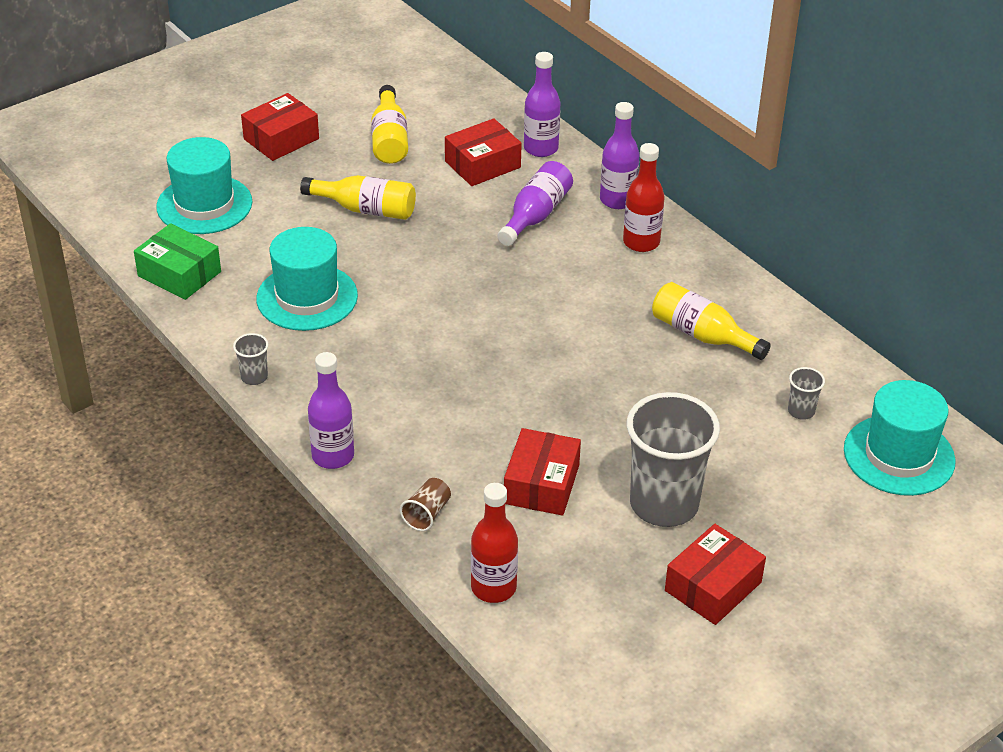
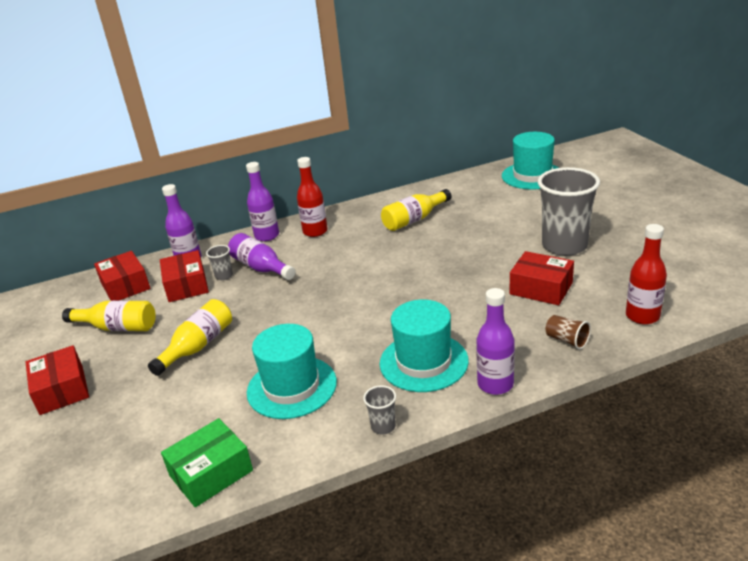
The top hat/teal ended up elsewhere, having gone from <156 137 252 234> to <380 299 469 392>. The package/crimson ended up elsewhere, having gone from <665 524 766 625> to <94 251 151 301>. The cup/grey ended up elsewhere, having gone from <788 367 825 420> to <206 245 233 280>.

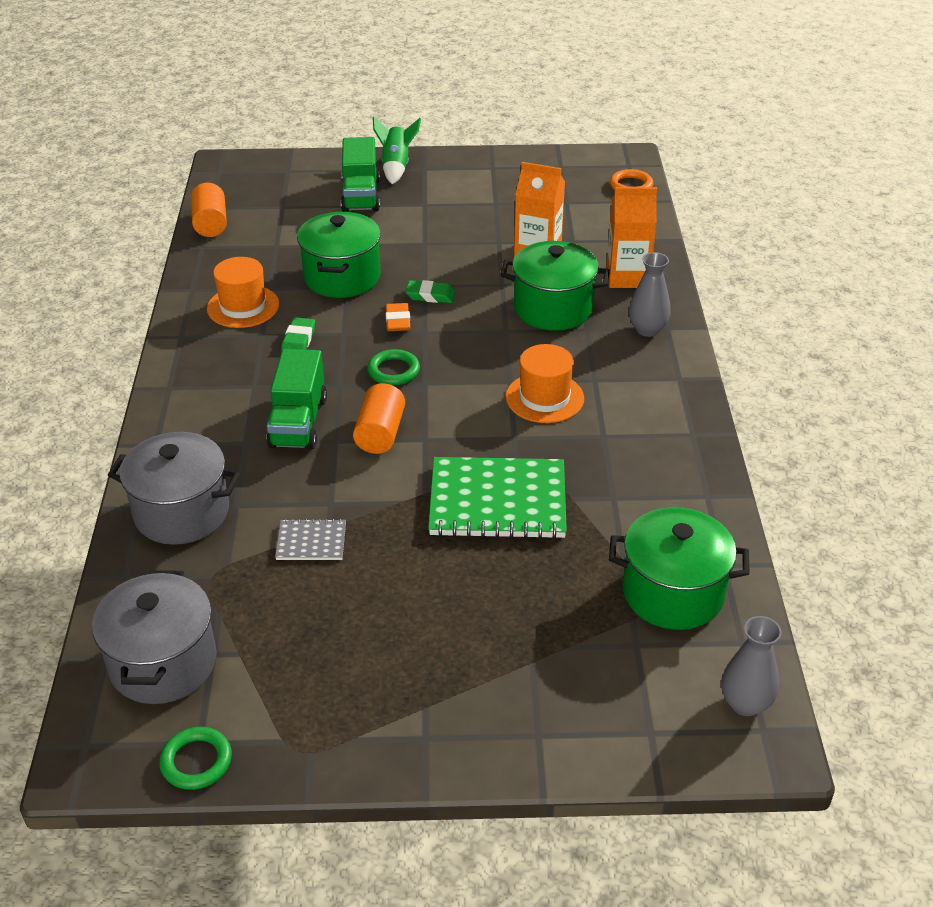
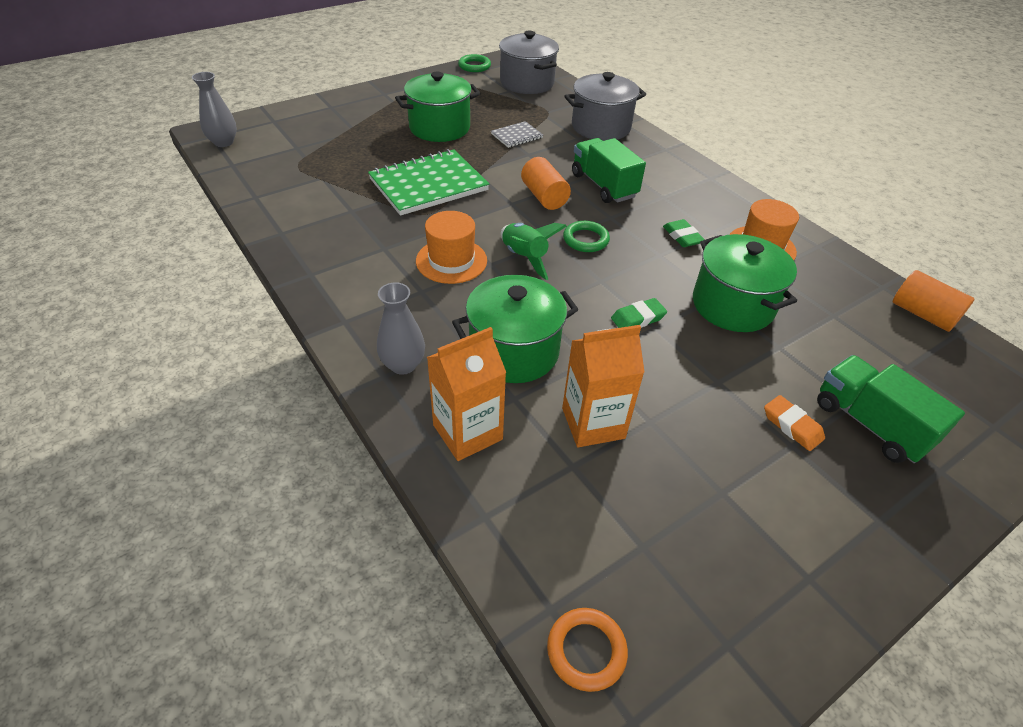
The spaceship/emerald ended up elsewhere, having gone from <373 117 421 184> to <501 223 567 280>. The pencil eraser/orange ended up elsewhere, having gone from <386 303 410 331> to <764 395 825 451>. The cooking pot/emerald ended up elsewhere, having gone from <609 507 750 630> to <395 72 481 142>.

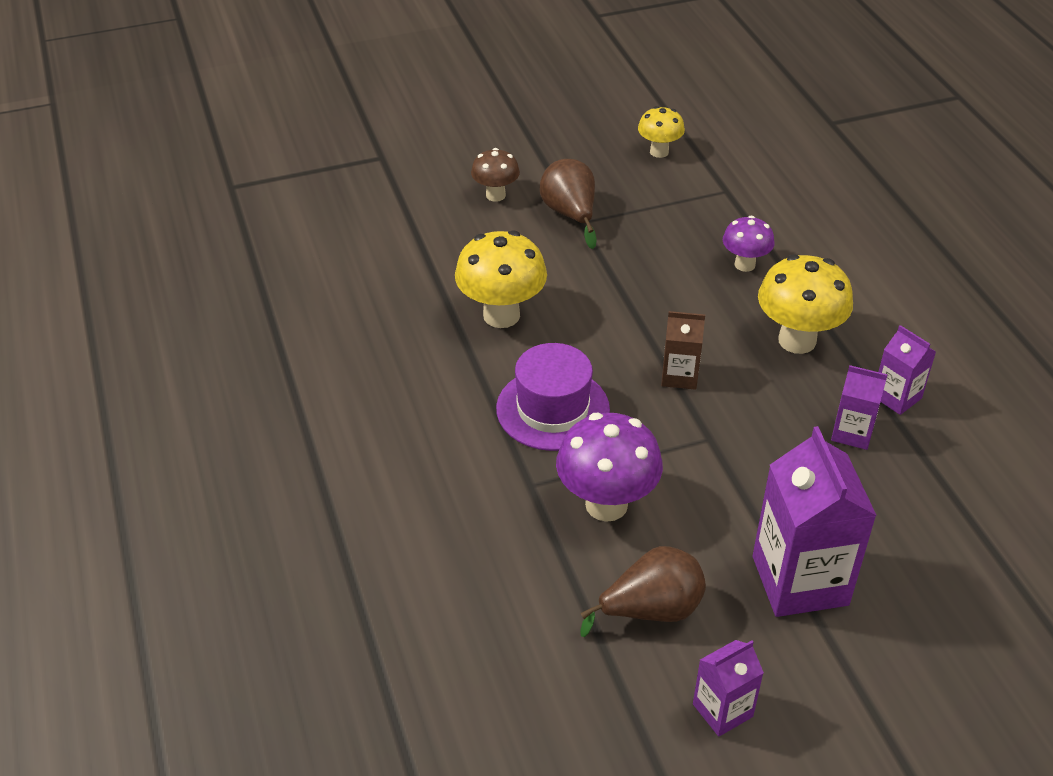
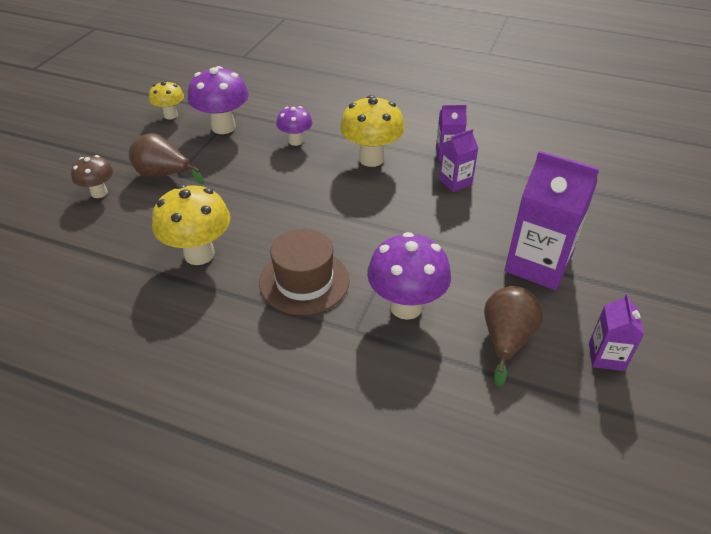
What was the top hat/violet at <496 343 610 451> turned into the top hat/russet at <259 229 350 315>. The second view lost the juice carton/russet at <661 311 705 390>. The second view gained the toadstool/violet at <188 66 249 134>.

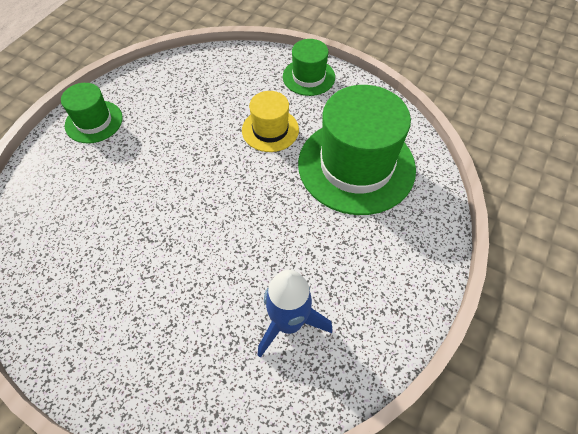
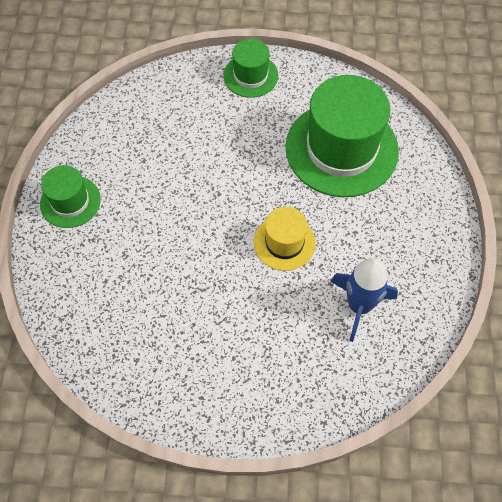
The top hat/bright yellow ended up elsewhere, having gone from <242 91 299 152> to <254 207 316 271>.

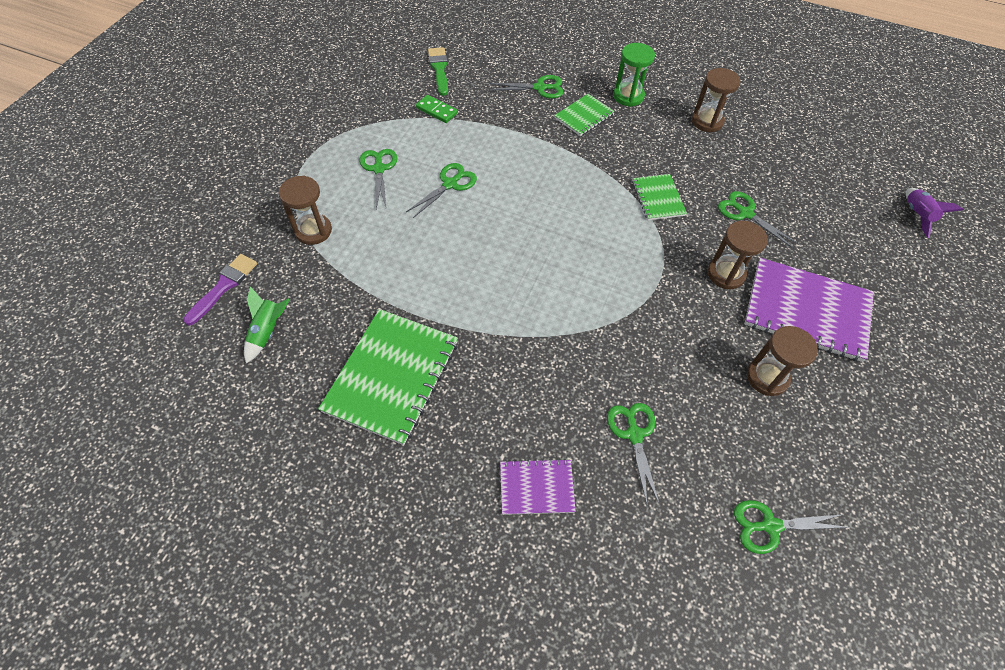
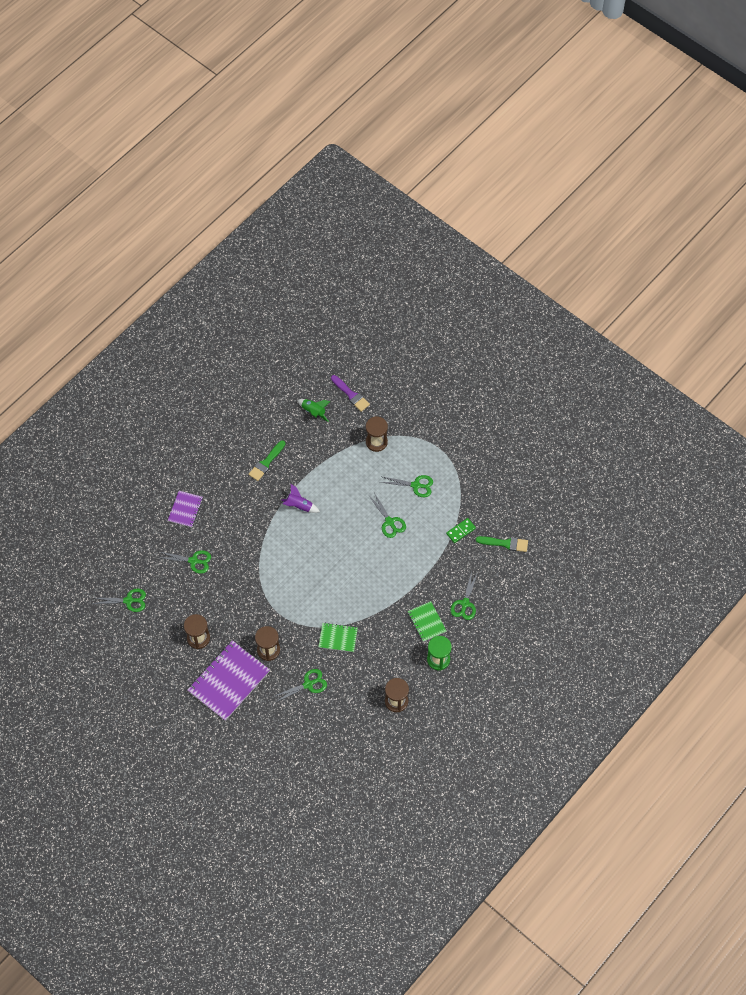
Where the notebook/emerald stood at <318 309 458 445>, the brush/emerald came to stand at <248 440 285 481>. The pair of scissors/emerald at <734 500 849 554> ended up facing another way, 75 degrees clockwise from before. The spaceship/violet ended up elsewhere, having gone from <906 188 963 238> to <281 484 320 513>.

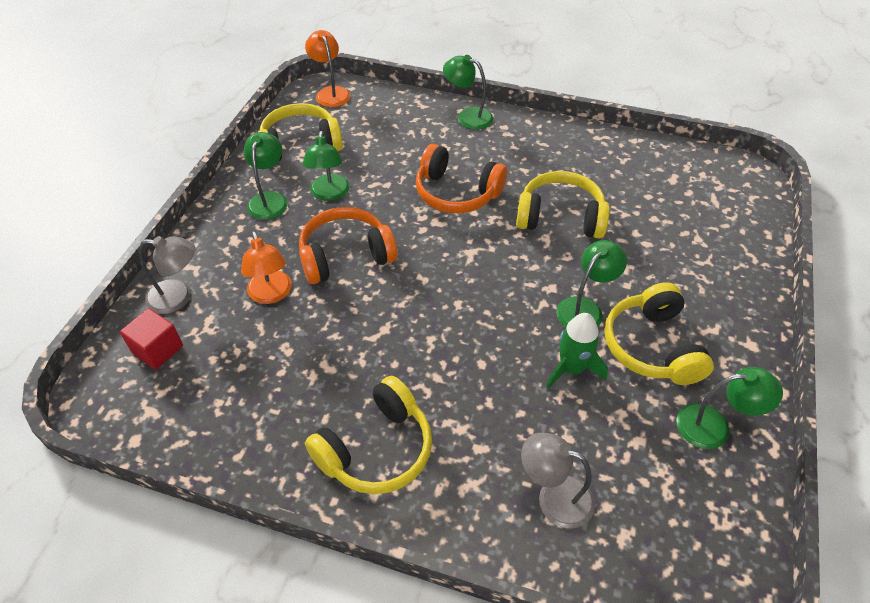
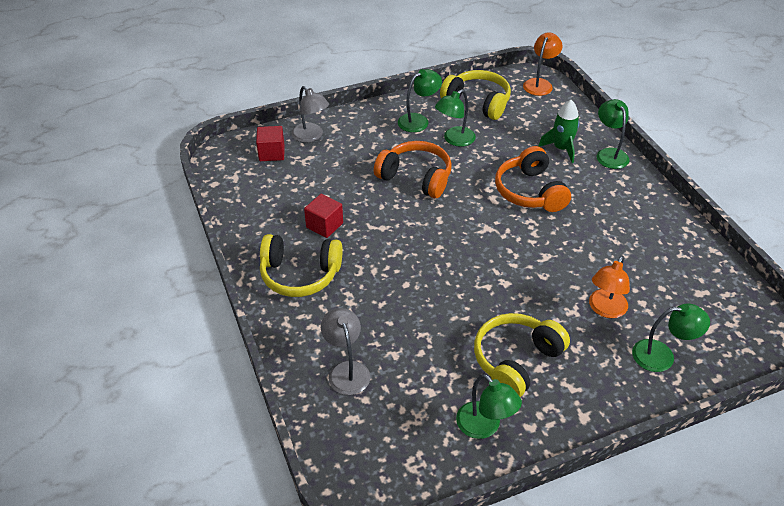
The lamp/orange ended up elsewhere, having gone from <241 231 292 304> to <589 256 630 318>. The second view lost the headphones/bright yellow at <516 171 610 239>. The spaceship/emerald ended up elsewhere, having gone from <546 313 608 389> to <538 100 579 163>. The lamp/emerald ended up elsewhere, having gone from <556 240 627 327> to <632 304 710 372>. The second view gained the solid cube/crimson at <304 194 343 238>.

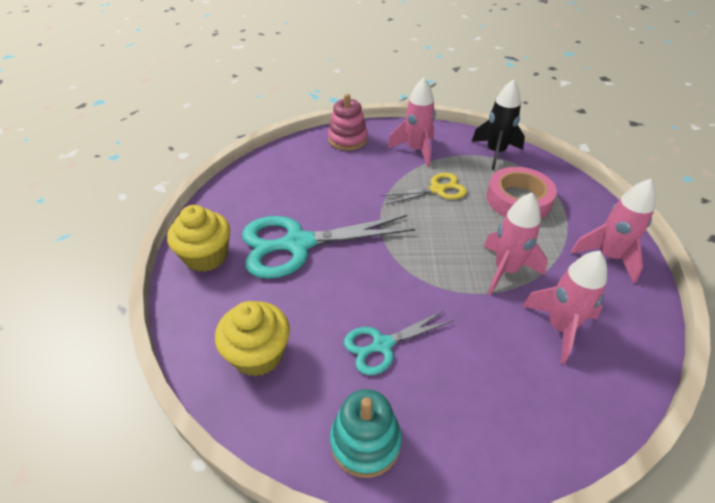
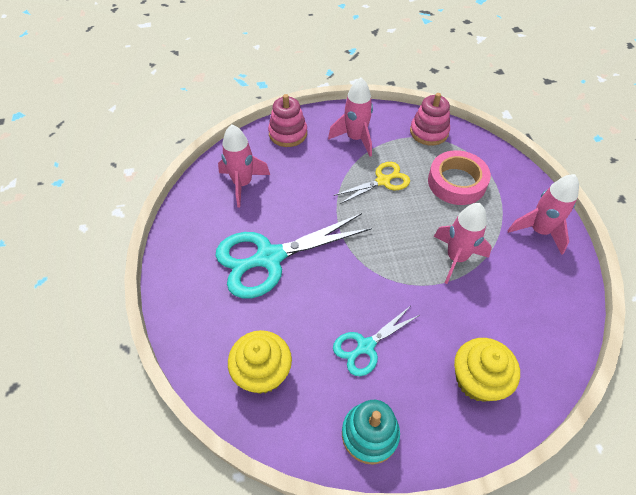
The muffin/bright yellow ended up elsewhere, having gone from <167 205 230 272> to <454 338 520 402>. Where the spaceship/black stood at <471 79 525 170>, the ring stacker/rosy came to stand at <410 93 450 145>. The spaceship/rosy ended up elsewhere, having gone from <522 251 607 364> to <218 124 270 208>.

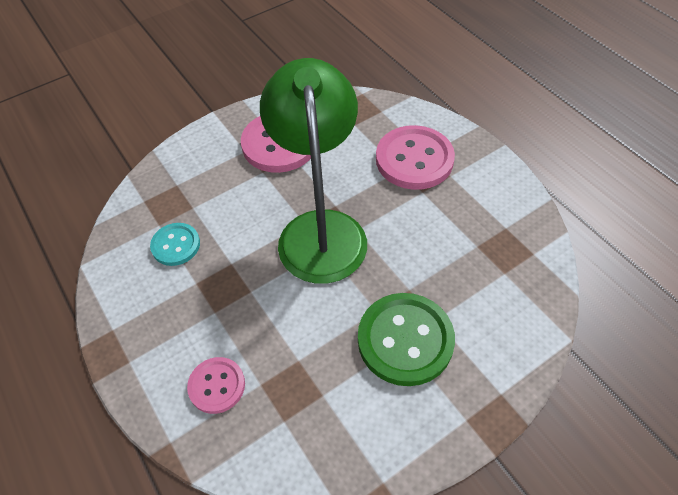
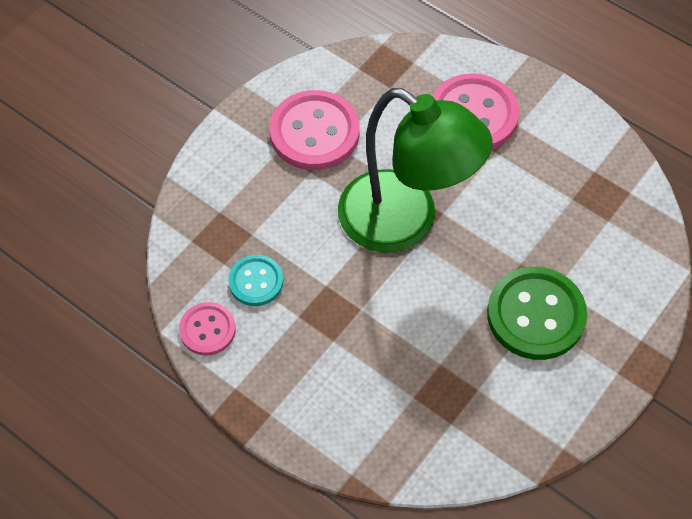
The shirt button/rosy ended up elsewhere, having gone from <187 357 245 414> to <179 302 236 356>. The lamp/emerald at <260 58 367 284> ended up facing another way, 150 degrees clockwise from before.

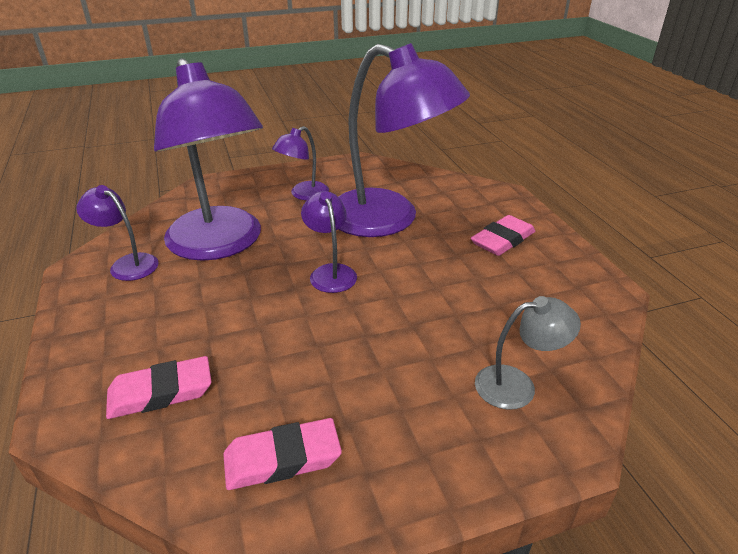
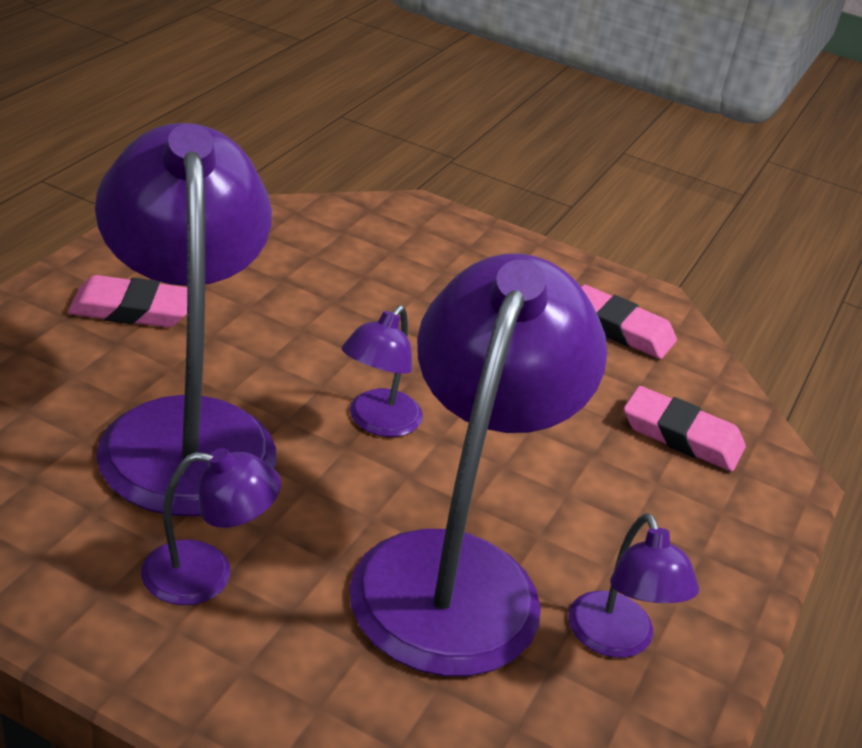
The second view lost the lamp/grey at <475 296 581 410>.

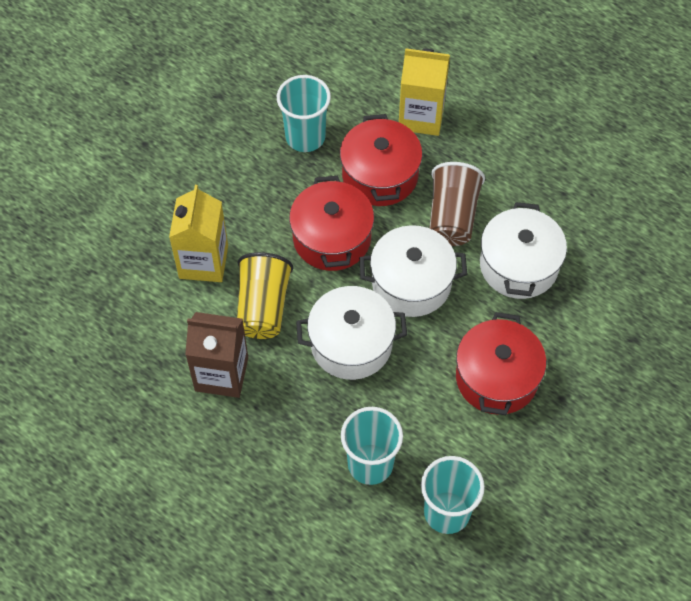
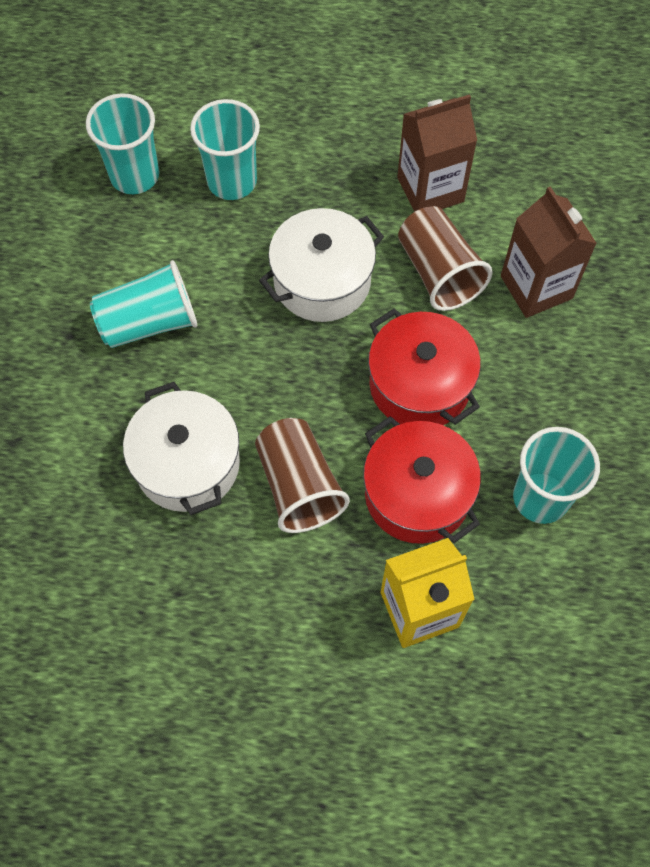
What was the juice carton/bright yellow at <169 185 228 282> turned into the juice carton/russet at <501 186 597 318>. What was the cup/bright yellow at <237 252 293 339> turned into the cup/russet at <398 206 493 311>. The second view lost the cooking pot/white at <359 225 467 317>. Where the cooking pot/crimson stood at <456 312 546 415>, the cup/teal came to stand at <90 260 197 348>.

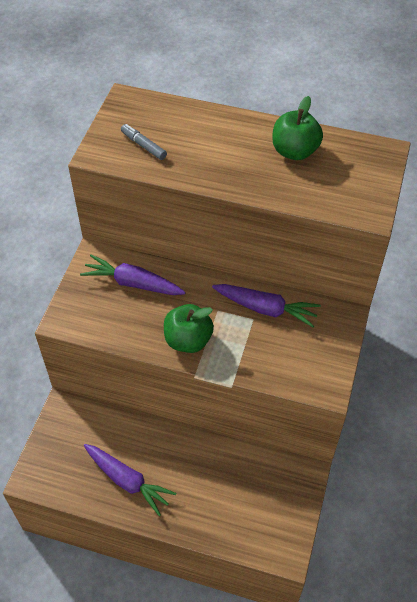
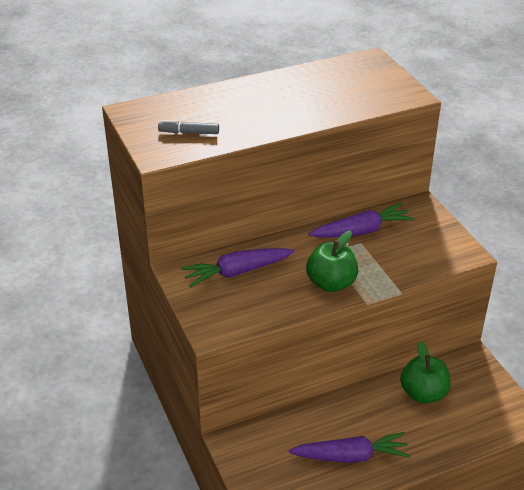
The apple fruit/emerald ended up elsewhere, having gone from <272 96 323 160> to <400 341 450 404>.

